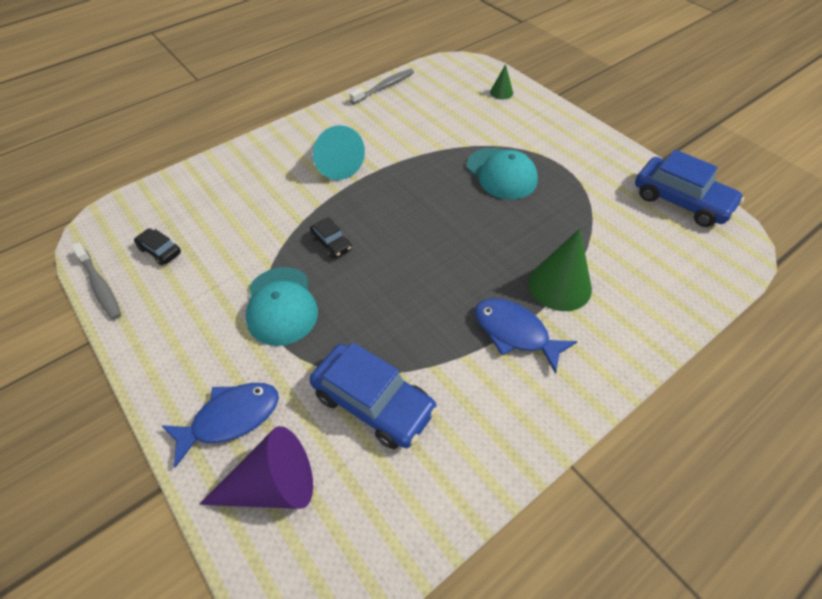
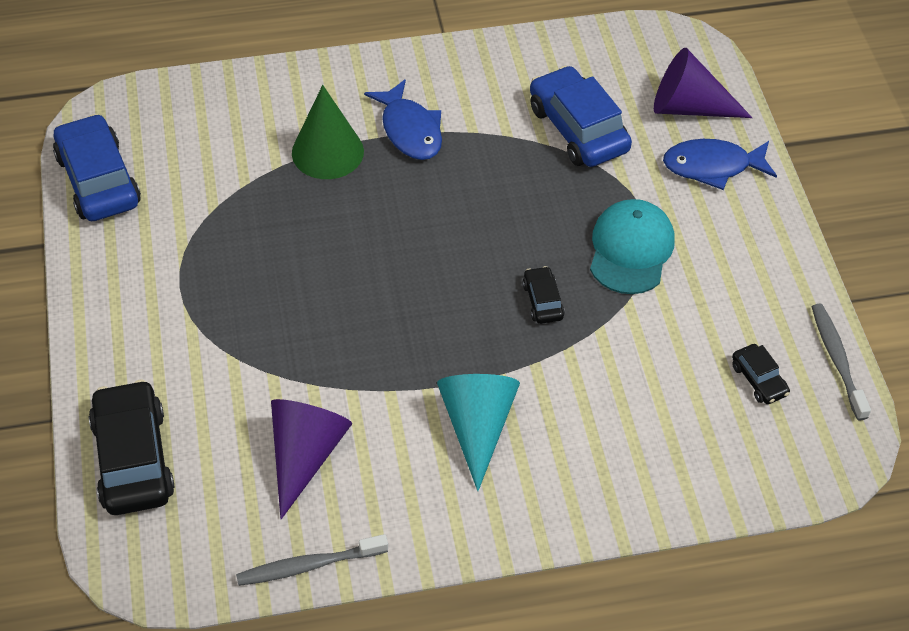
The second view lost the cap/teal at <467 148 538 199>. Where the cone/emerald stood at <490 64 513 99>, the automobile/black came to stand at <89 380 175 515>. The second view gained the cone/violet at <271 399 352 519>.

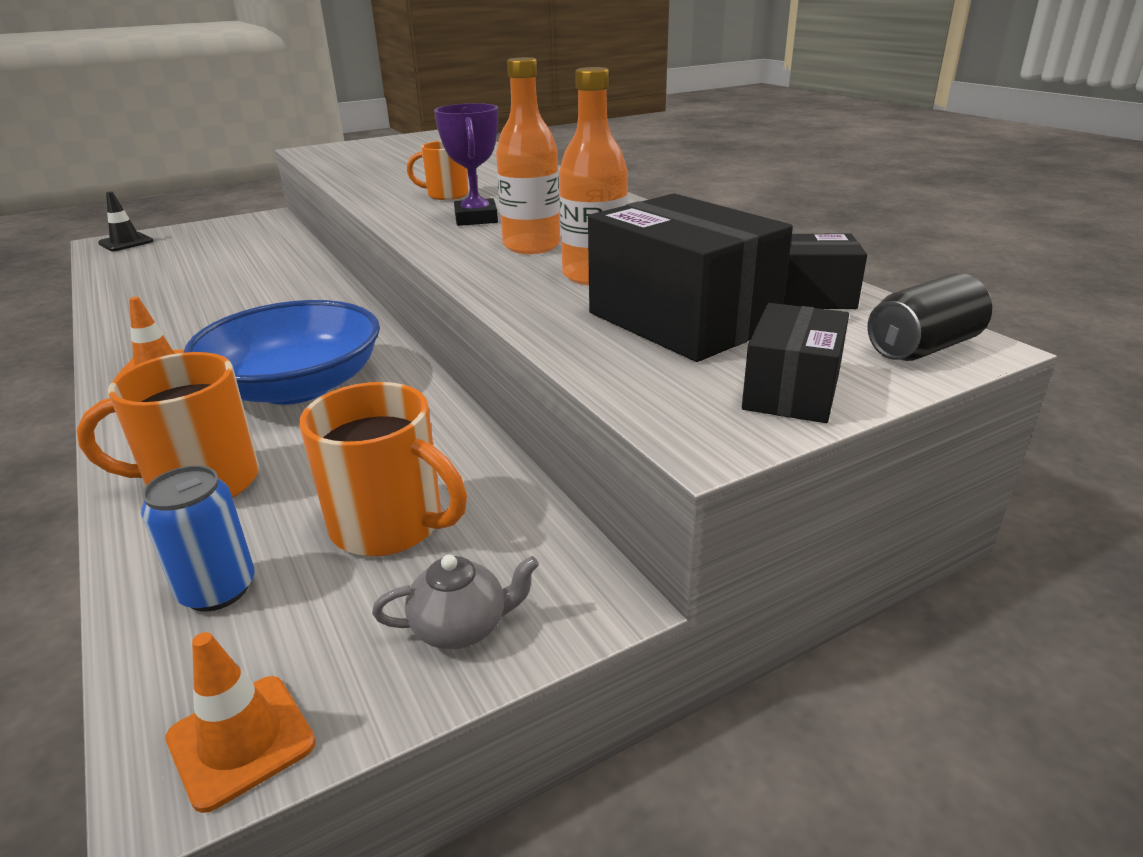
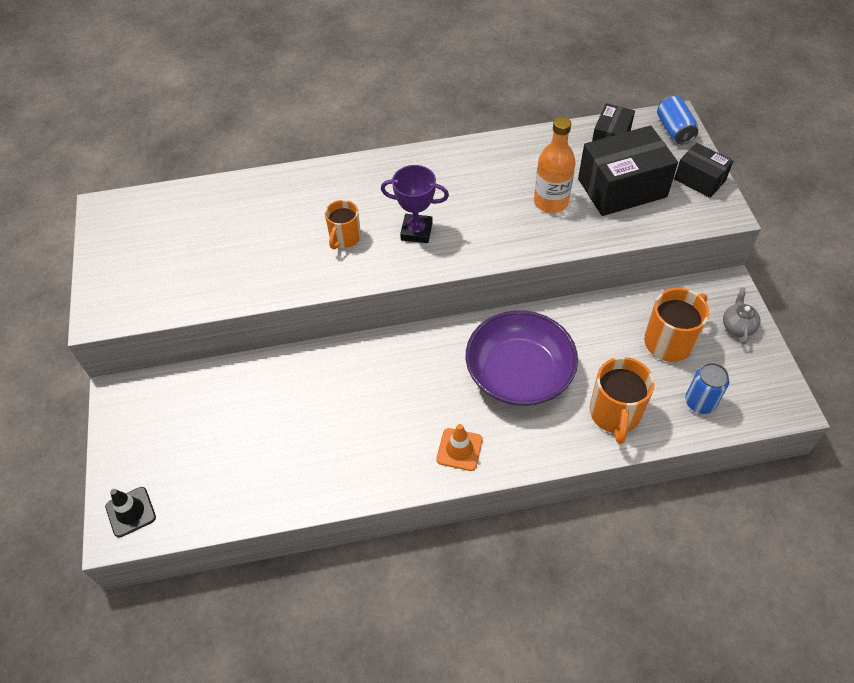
The second view lost the road cone/orange at <165 632 316 813>. What was the serving bowl/royal blue at <183 300 380 405> turned into the serving bowl/violet at <466 310 578 406>. The second view lost the bottle/orange at <496 57 560 254>. What was the tin/black at <867 273 992 361> turned into the tin/royal blue at <657 96 698 144>.

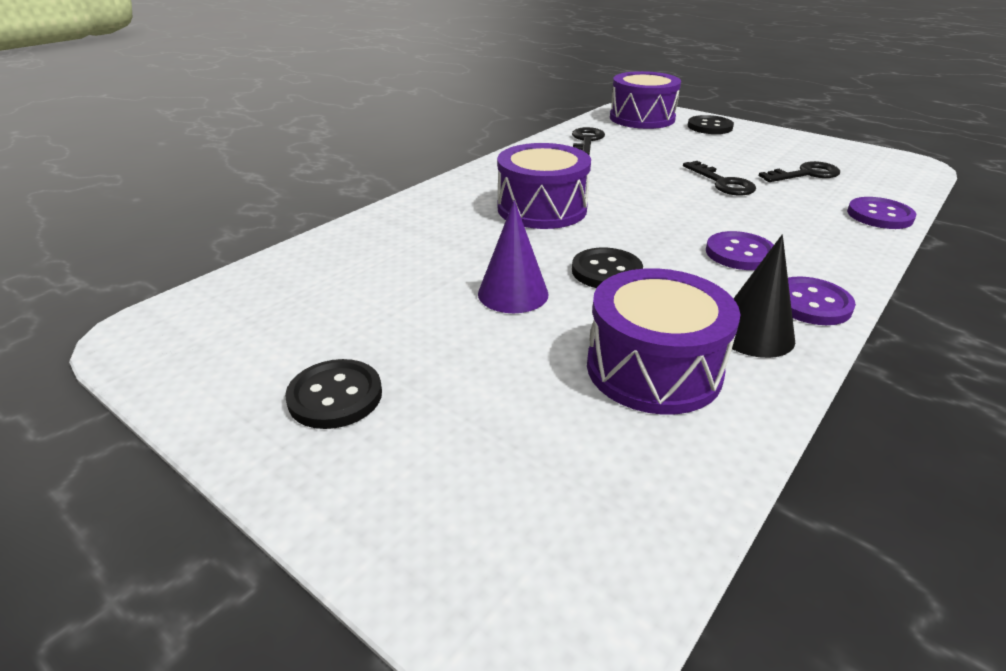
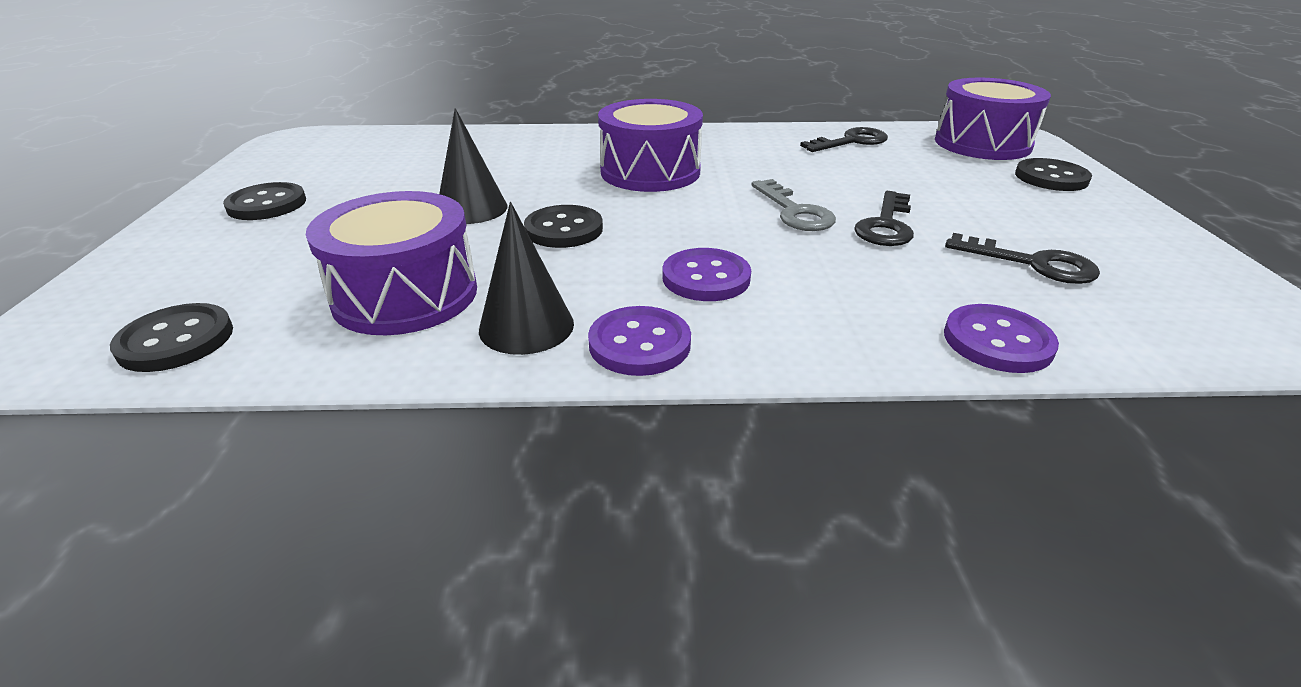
What was the cone/violet at <478 200 549 313> turned into the cone/black at <439 108 508 224>. The second view gained the shirt button/black at <110 303 233 372>. The second view gained the door key/grey at <751 179 836 231>.

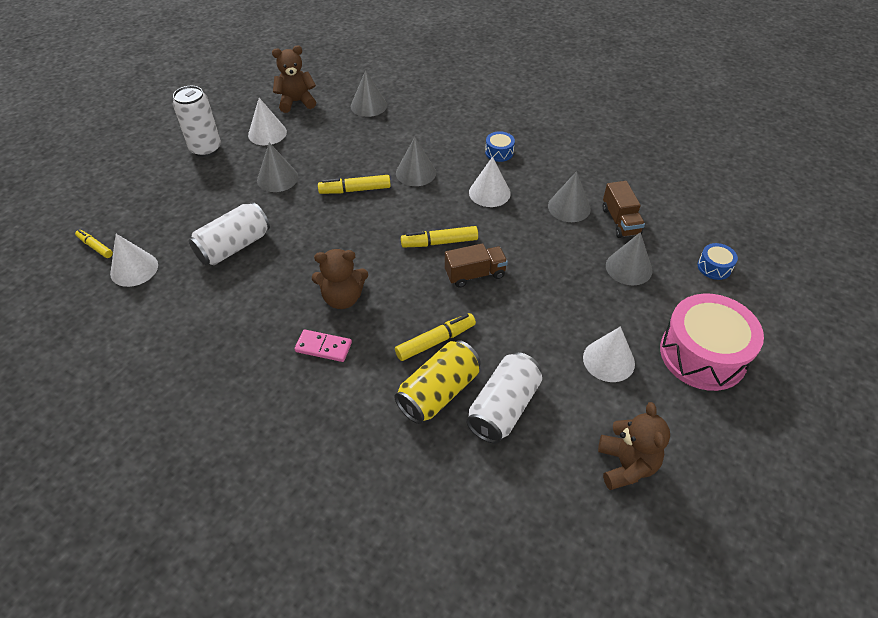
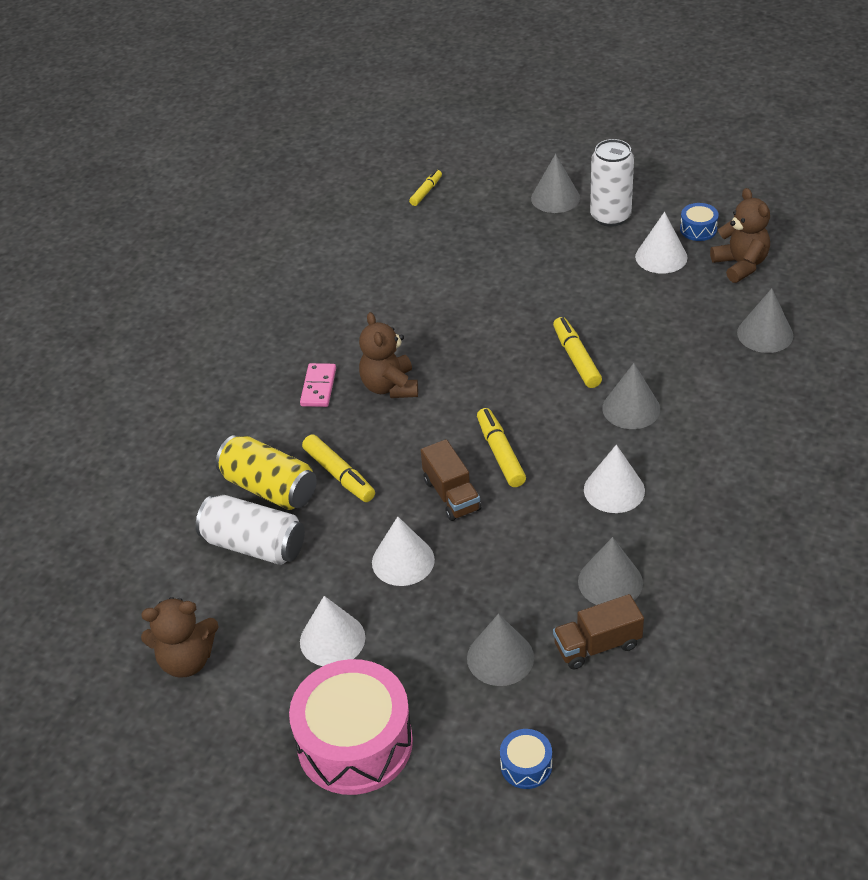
The cone/white ended up elsewhere, having gone from <110 234 158 287> to <372 516 435 586>. The second view lost the tin/white at <189 202 270 265>. The cone/grey ended up elsewhere, having gone from <257 142 298 192> to <531 154 580 213>. The toy drum/royal blue ended up elsewhere, having gone from <485 131 515 162> to <680 203 719 241>.

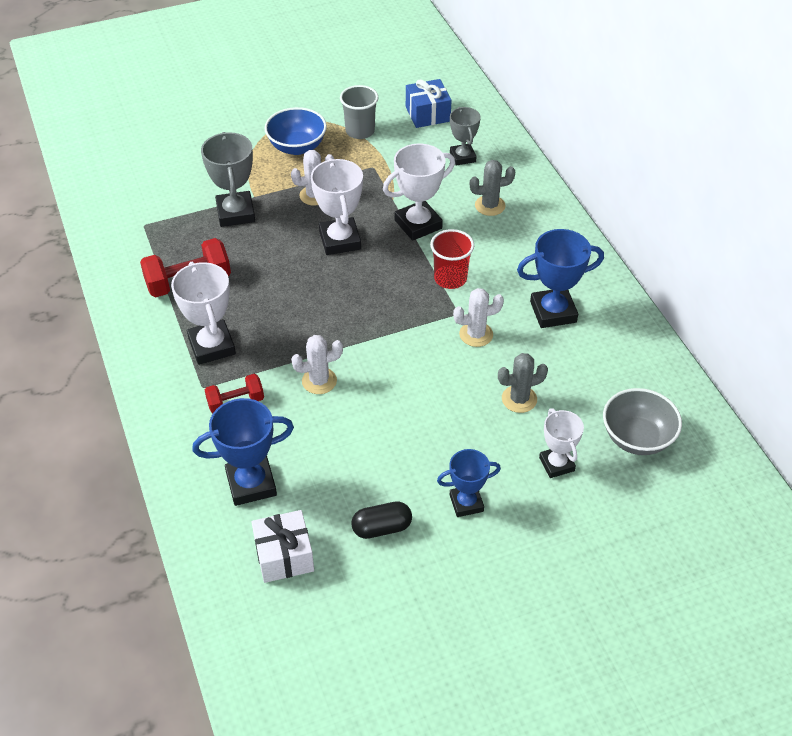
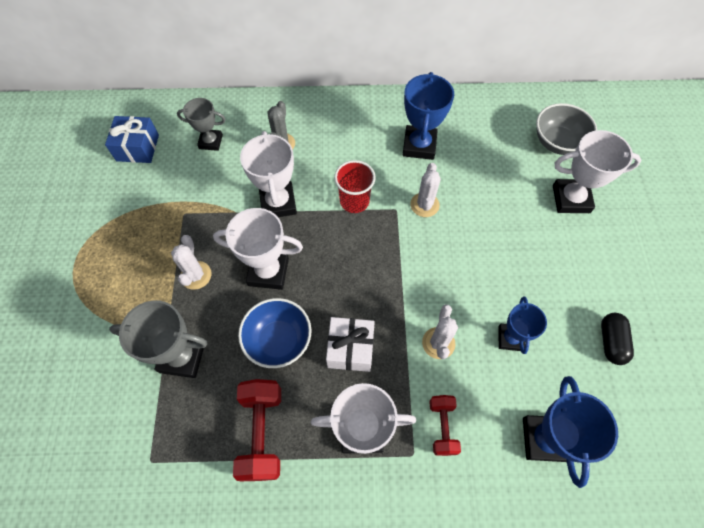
The gift/white ended up elsewhere, having gone from <251 510 314 583> to <326 317 375 372>. The serving bowl/royal blue ended up elsewhere, having gone from <265 107 327 155> to <238 298 311 368>. The second view lost the cup/grey at <340 85 379 139>. The trophy/royal blue ended up elsewhere, having gone from <437 449 501 517> to <498 296 547 354>. The second view lost the prickly plant/grey at <498 353 548 413>. The size of the trophy/white at <539 408 584 478> changed by a factor of 1.55.

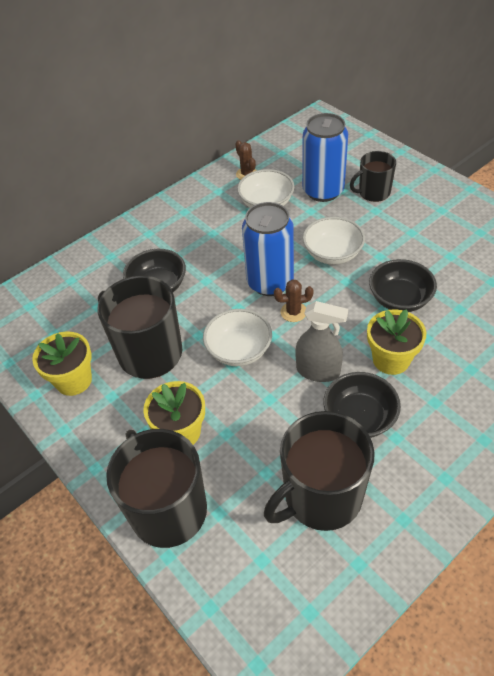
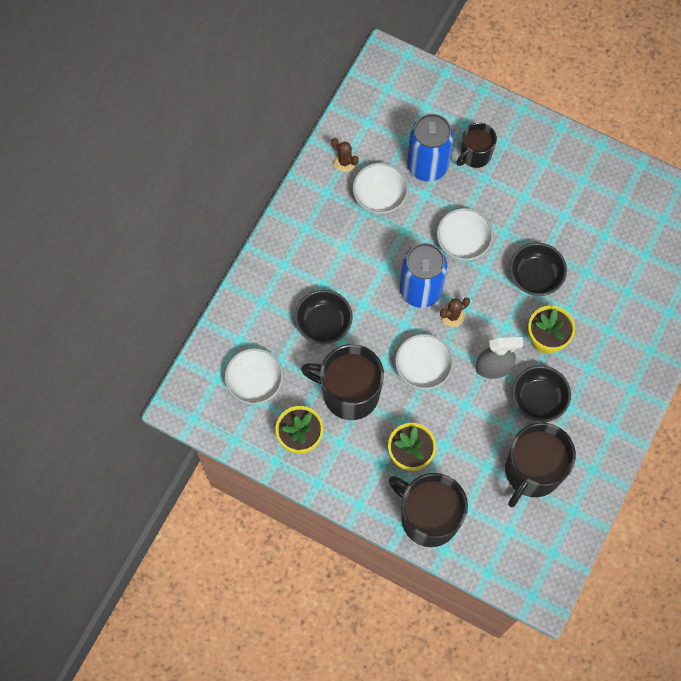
The second view gained the serving bowl/white at <225 348 283 405>.

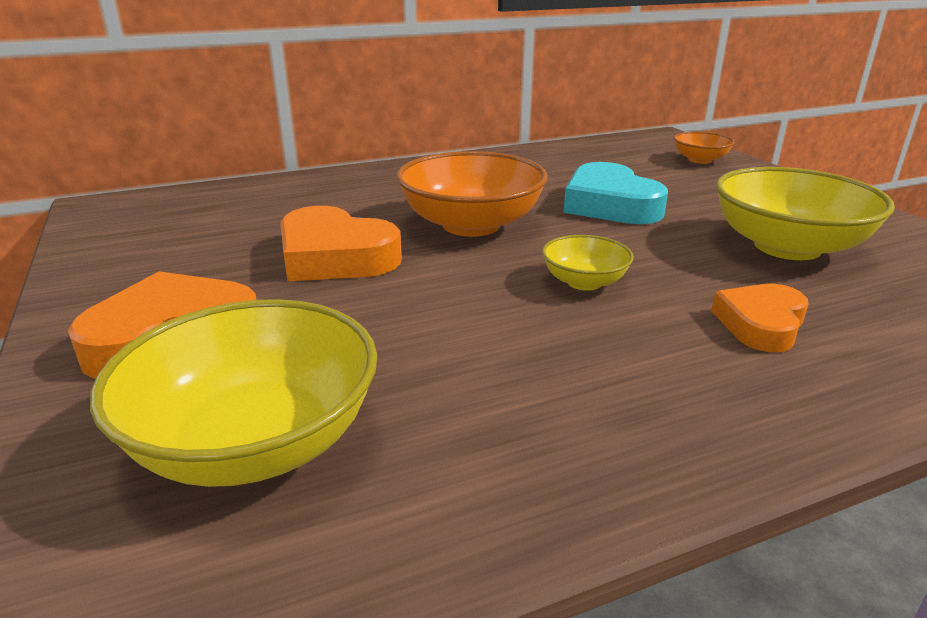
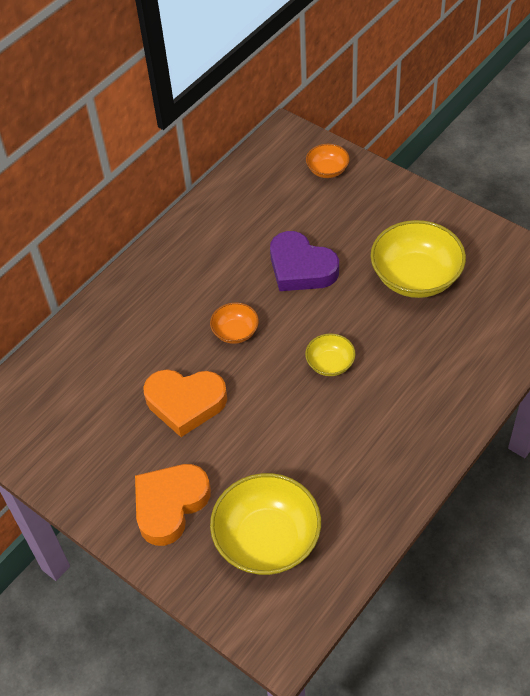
The size of the serving bowl/orange at <397 151 548 237> changed by a factor of 0.51. What was the heart shape/teal at <564 162 668 224> turned into the heart shape/violet at <270 231 339 291>. The second view lost the heart shape/orange at <711 284 809 352>.

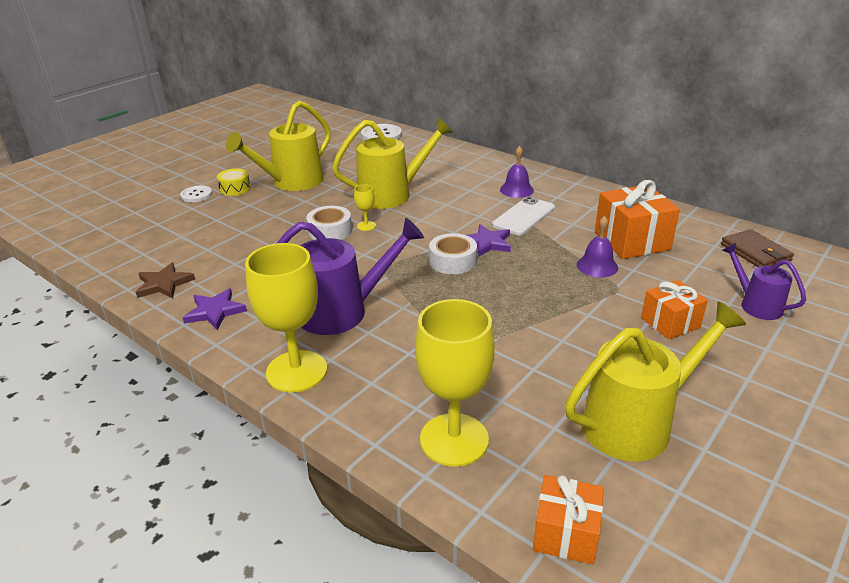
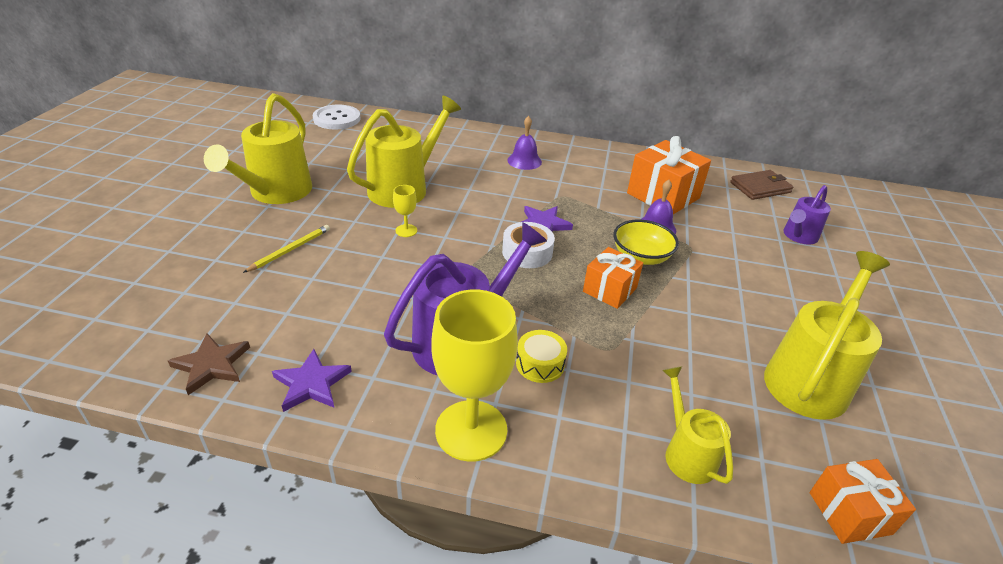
The second view lost the shirt button/white at <180 186 212 202>. The toy drum/bright yellow ended up elsewhere, having gone from <217 168 251 196> to <516 330 567 383>. The second view lost the roll of tape/white at <306 206 352 240>. Where the chalice/bright yellow stood at <415 299 495 467>, the watering pot/bright yellow came to stand at <662 366 733 484>. The second view lost the phone/white at <492 196 555 235>. The gift/orange ended up elsewhere, having gone from <641 280 708 339> to <583 247 643 309>. The wallet/russet at <721 229 794 267> ended up facing another way, 60 degrees counterclockwise from before. The watering pot/violet at <722 243 806 320> ended up facing another way, 75 degrees counterclockwise from before. The second view gained the lead pencil/bright yellow at <243 225 330 273>. The second view gained the serving bowl/bright yellow at <613 220 679 265>.

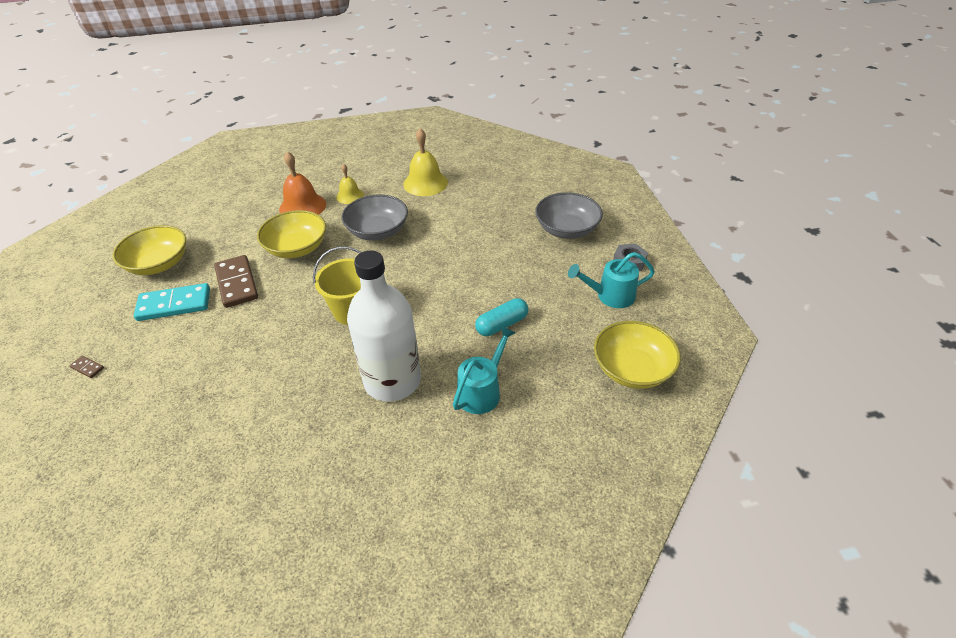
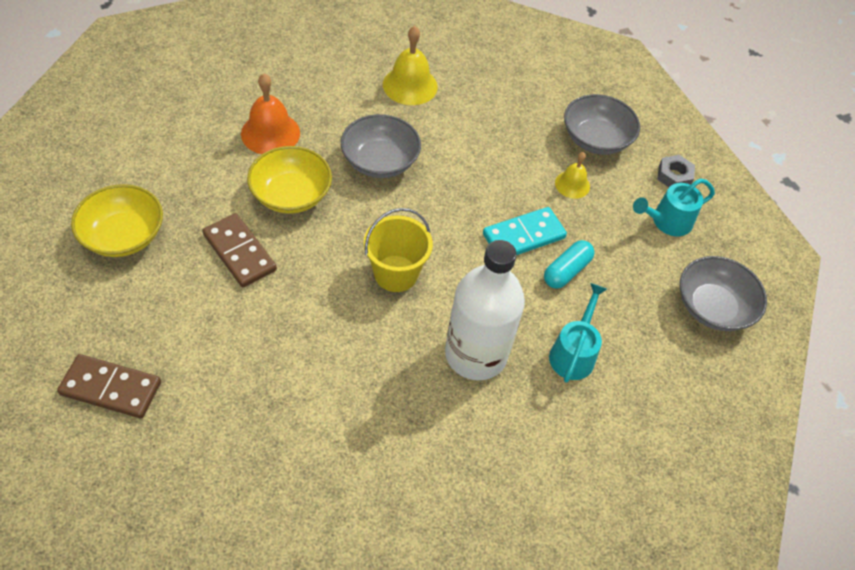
The size of the domino tile/russet at <70 356 104 378> changed by a factor of 2.37. The domino tile/teal ended up elsewhere, having gone from <134 283 210 321> to <483 207 567 255>. The hand bell/bright yellow ended up elsewhere, having gone from <336 164 364 204> to <555 152 590 199>. What was the serving bowl/bright yellow at <594 321 681 389> turned into the serving bowl/grey at <680 256 767 331>.

